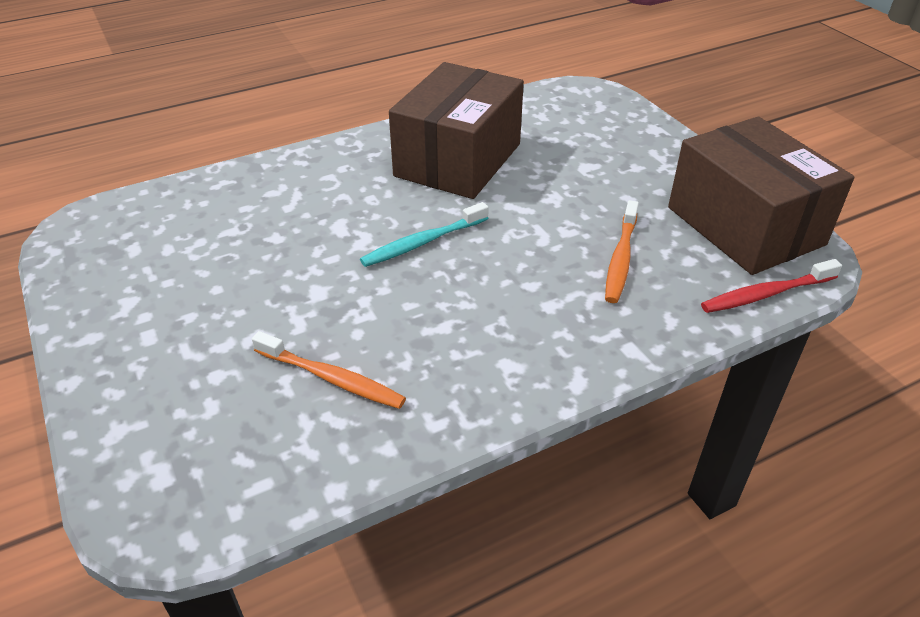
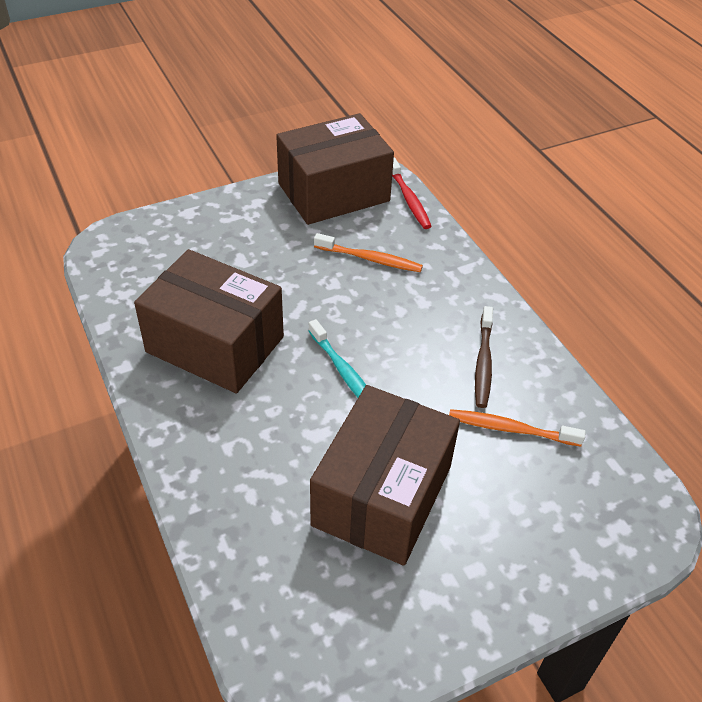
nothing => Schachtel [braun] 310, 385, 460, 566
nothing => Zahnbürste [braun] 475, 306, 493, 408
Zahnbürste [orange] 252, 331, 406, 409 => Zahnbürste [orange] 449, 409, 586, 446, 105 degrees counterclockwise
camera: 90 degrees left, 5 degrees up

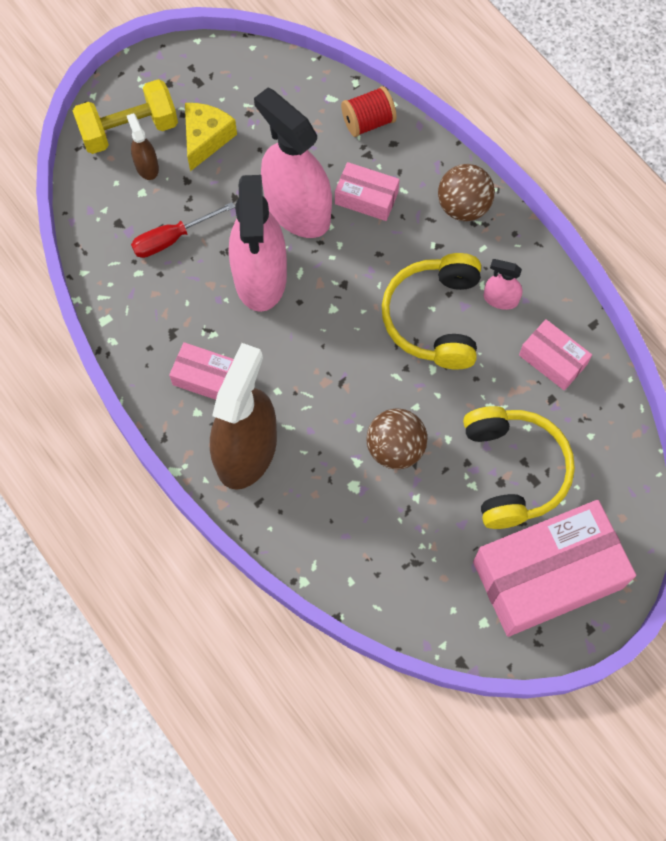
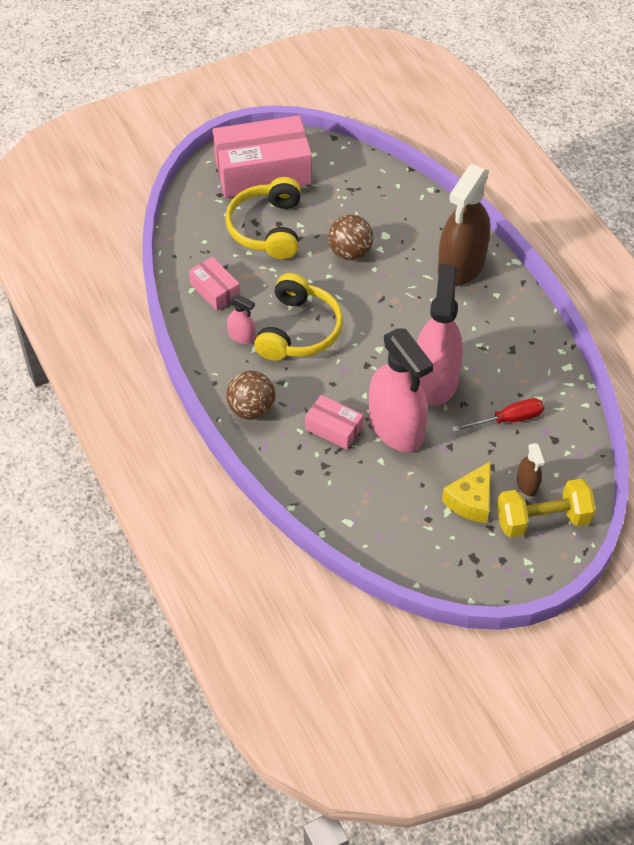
Schachtel [rosa] 169, 342, 234, 400 => nothing
Garnrolle [rot] 341, 86, 397, 137 => nothing
camera: 170 degrees left, 15 degrees down

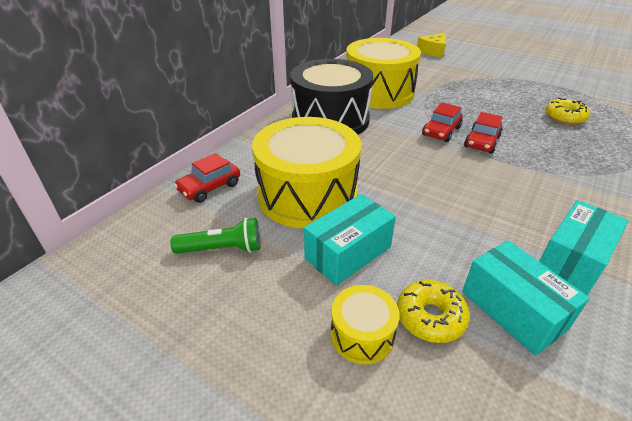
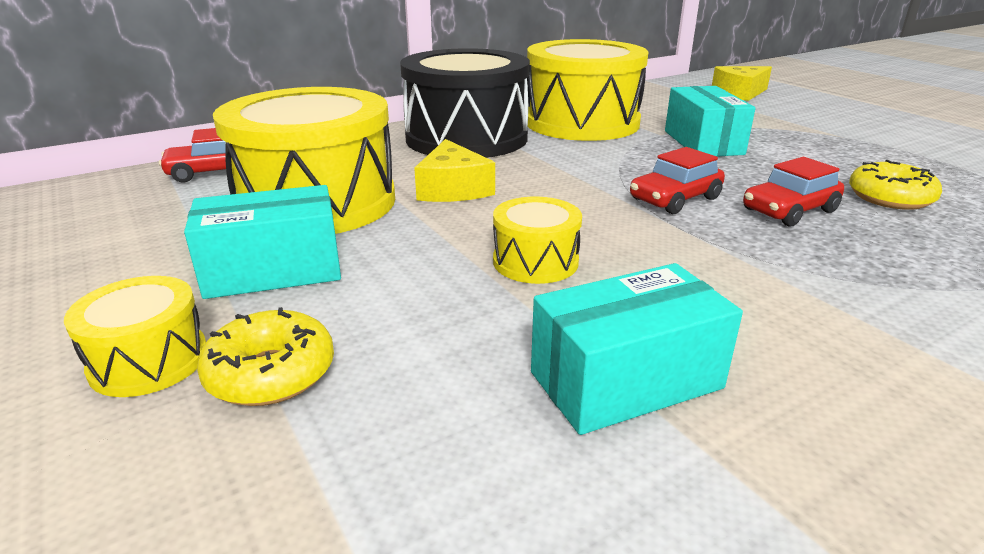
Taschenlampe [grün] 170, 218, 261, 254 => nothing
nothing => Käse [gelb] 414, 139, 495, 202
nothing => Trommel [gelb] 493, 197, 582, 284
Auto [rot] 422, 102, 463, 142 => Auto [rot] 743, 157, 844, 226, shifted
Schachtel [türkis] 462, 240, 590, 356 => Schachtel [türkis] 665, 86, 756, 156, shifted
camera: 25 degrees right, 10 degrees down

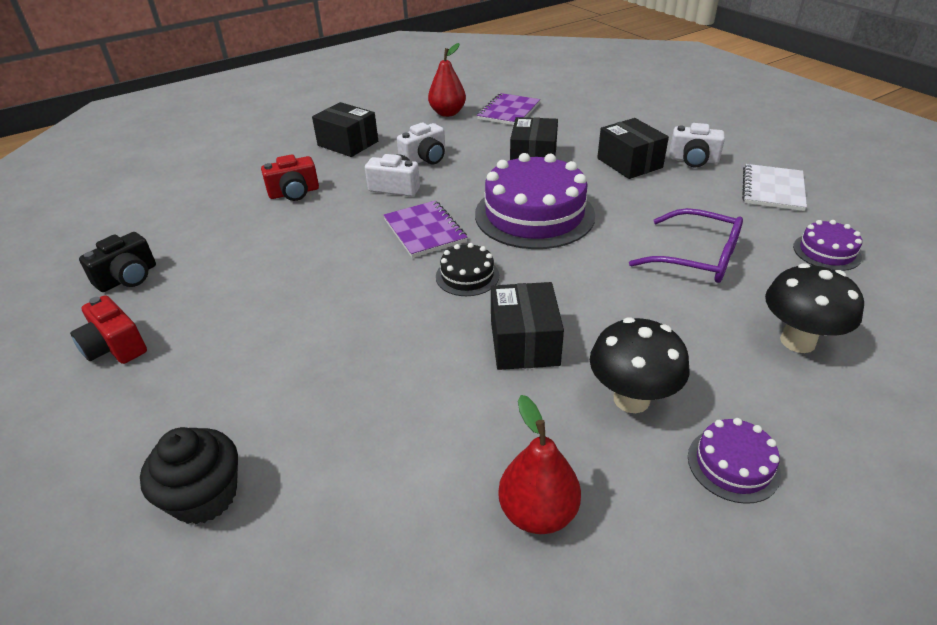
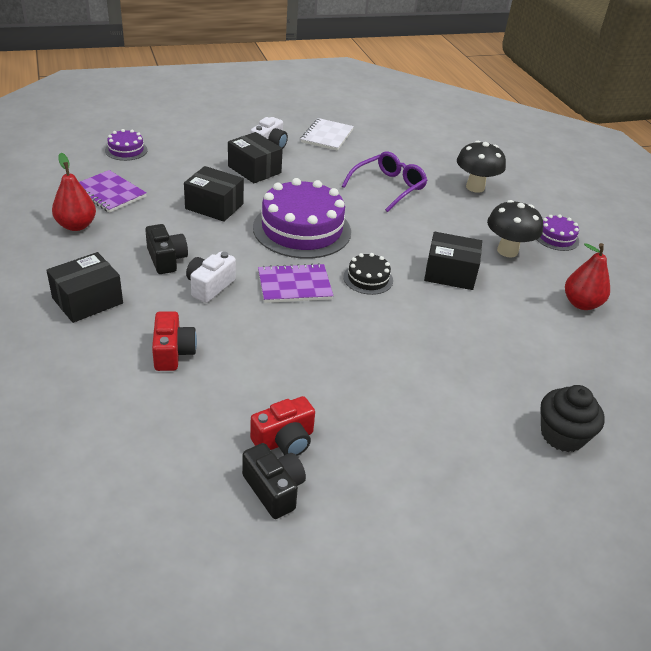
Kamera [rot] 70, 295, 147, 364 => Kamera [rot] 250, 396, 315, 456, shifted
Kuchen [lila] 793, 220, 862, 271 => Kuchen [lila] 105, 129, 148, 161, shifted
Kamera [weiß] 397, 122, 445, 164 => Kamera [schwarz] 145, 224, 188, 274
Schachtel [schwarz] 597, 118, 669, 179 => Schachtel [schwarz] 228, 132, 283, 183, 60 degrees clockwise
Notizbuch [weiß] 742, 164, 807, 211 => Notizbuch [weiß] 301, 118, 354, 151, 75 degrees clockwise
camera: 80 degrees left, 0 degrees up

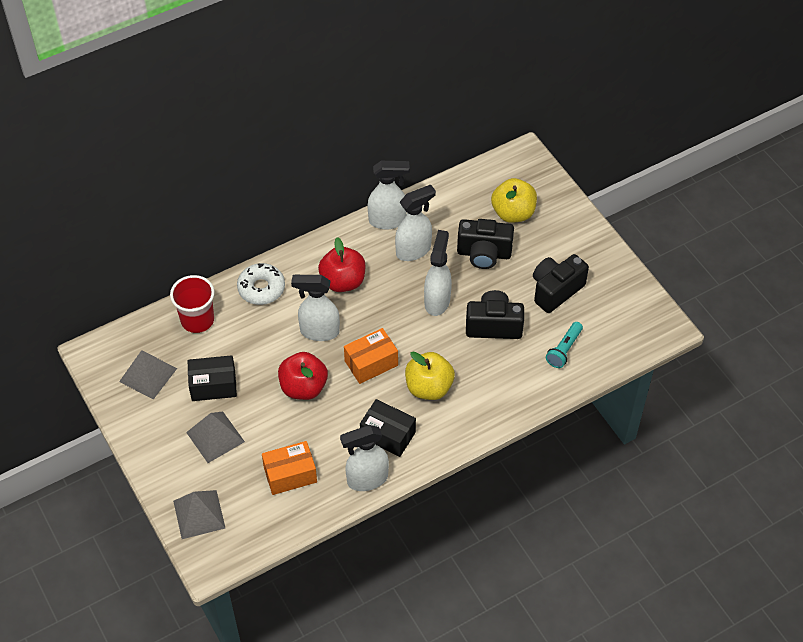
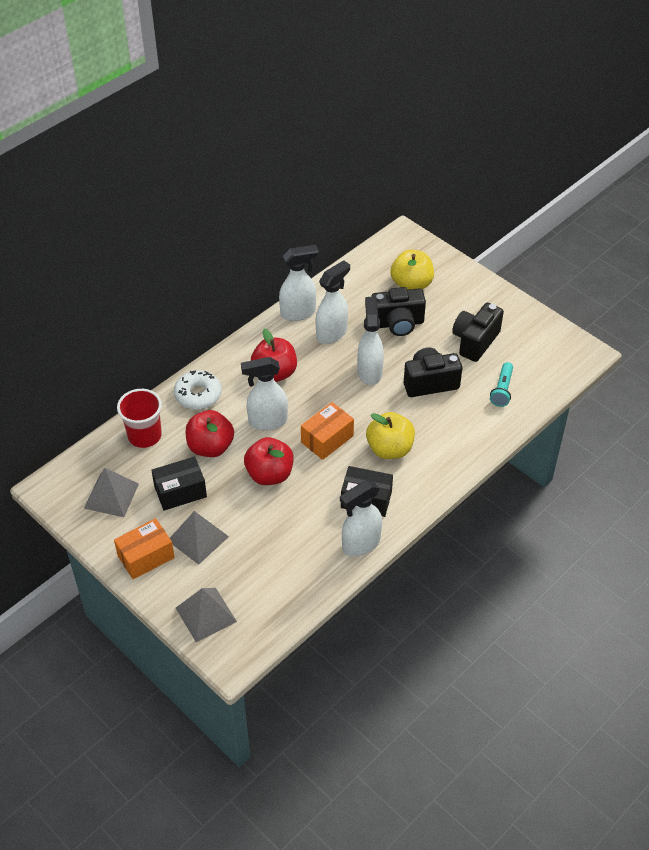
nothing => Apfel [rot] 186, 410, 234, 457
Schachtel [orange] 262, 441, 317, 495 => Schachtel [orange] 114, 518, 175, 579, shifted
camera: 15 degrees left, 5 degrees down

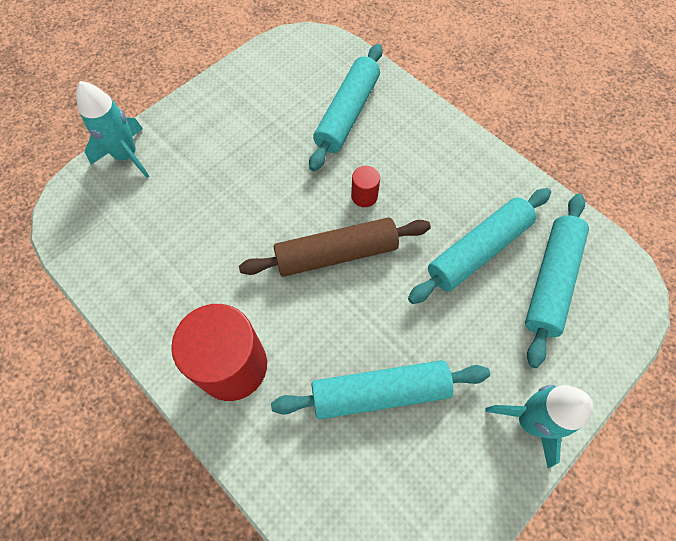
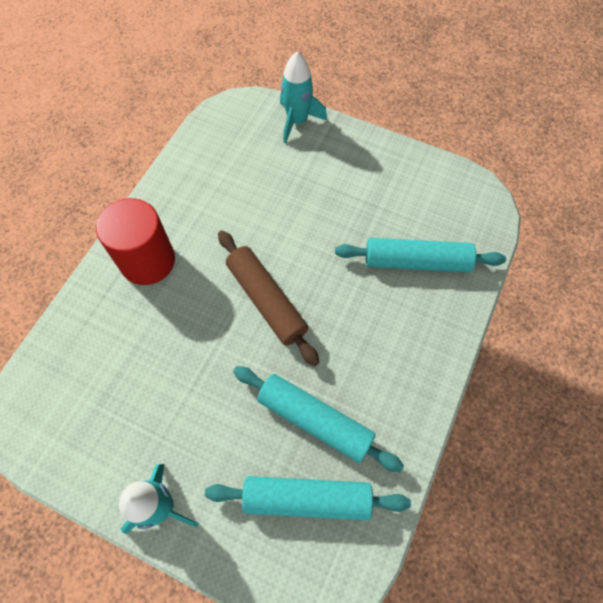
Nudelholz [türkis] 271, 360, 490, 419 => nothing
Vollzylinder [rot] 351, 166, 380, 207 => nothing
camera: 70 degrees right, 0 degrees up

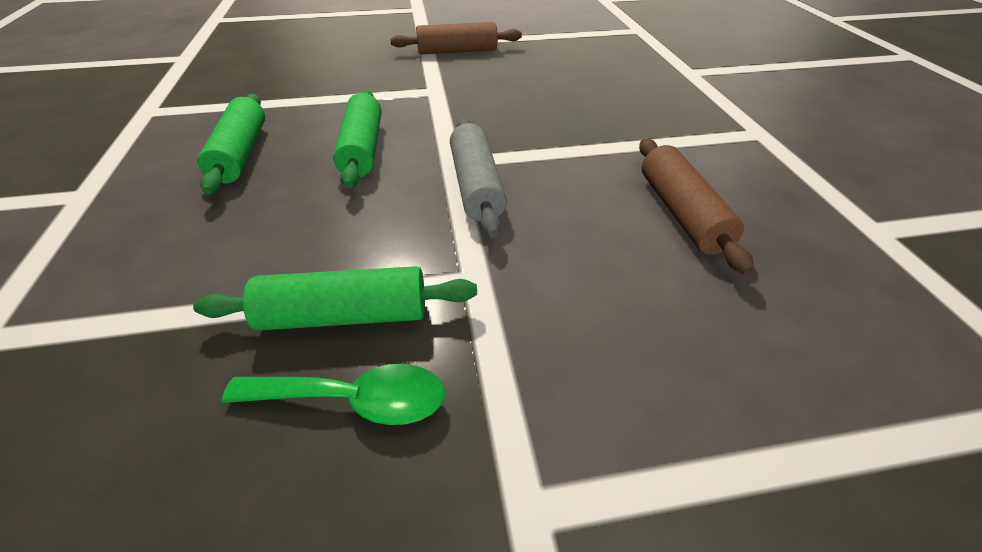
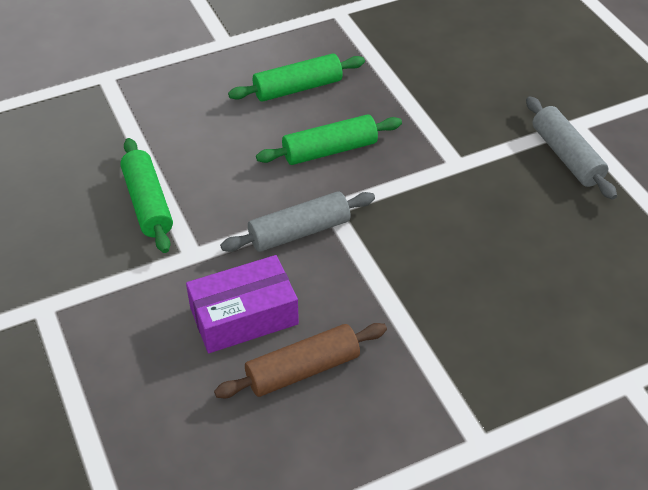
Löffel [grün] 222, 364, 445, 425 => nothing
nothing => Schachtel [lila] 186, 255, 299, 353
Nudelholz [braun] 390, 22, 522, 54 => Nudelholz [grau] 526, 96, 617, 200
camera: 75 degrees right, 5 degrees up

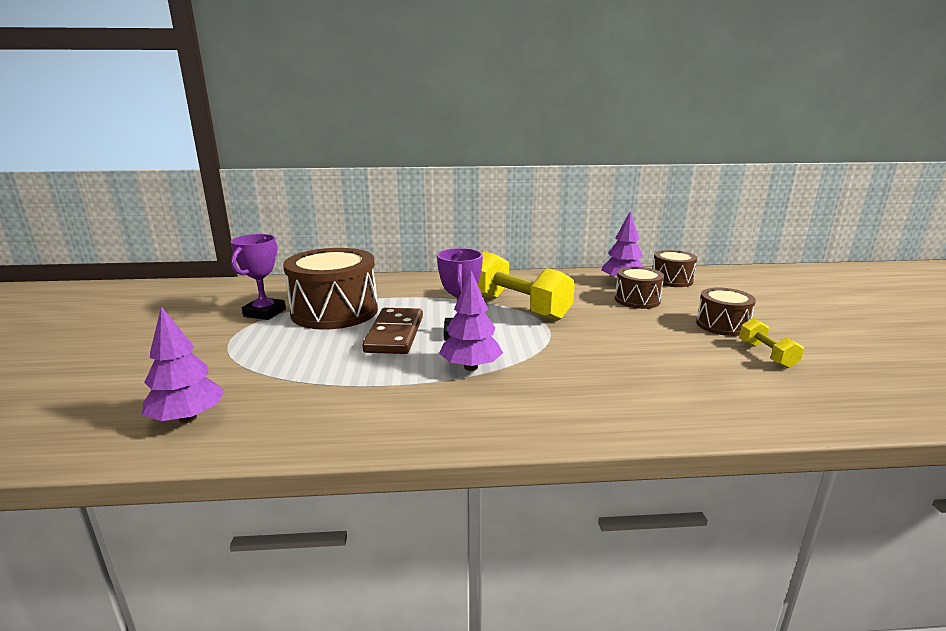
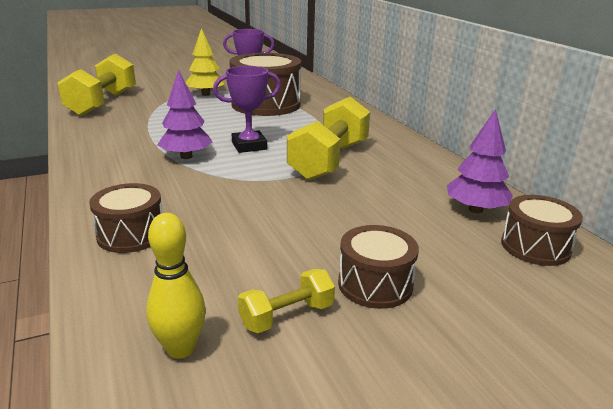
Dominostein [braun] 362, 308, 423, 354 => nothing
nothing => Bowlingkegel [gelb] 146, 213, 206, 359
nothing => Baum [gelb] 185, 28, 224, 96
Trommel [braun] 615, 267, 664, 309 => Trommel [braun] 89, 183, 162, 253, shifted
Baum [lila] 142, 306, 224, 423 => Hantel [gelb] 57, 53, 136, 116
camera: 70 degrees right, 5 degrees up

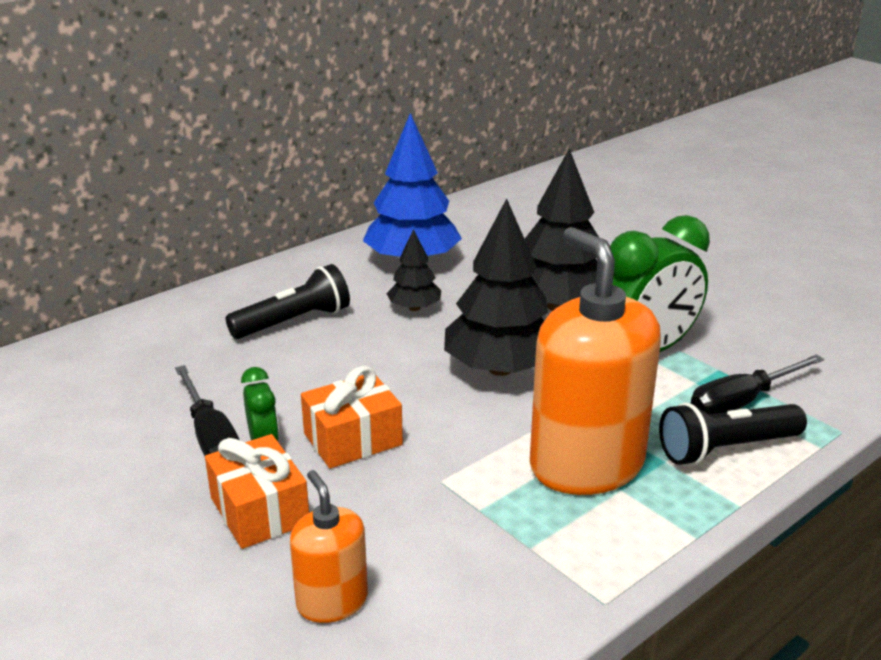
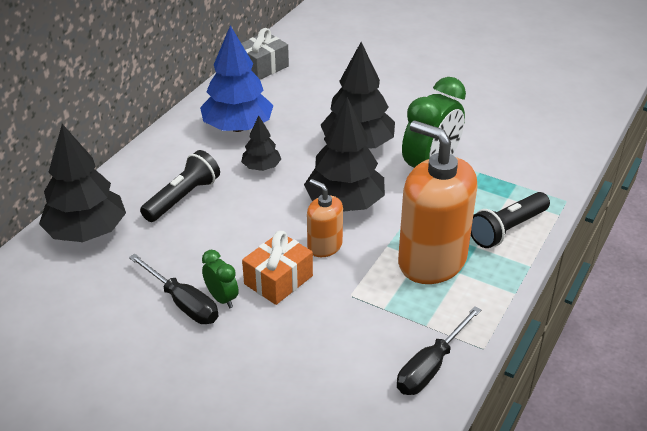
Geschenk [orange] 205, 434, 309, 549 => nothing
nothing => Baum [schwarz] 39, 124, 126, 242
nothing => Geschenk [grau] 241, 28, 289, 80
Seifenspender [orange] 290, 470, 368, 623 => Seifenspender [orange] 307, 179, 343, 257, shifted
Schraubenzieher [schwarz] 690, 354, 824, 414 => Schraubenzieher [schwarz] 397, 306, 481, 395, shifted
camera: 20 degrees left, 10 degrees up

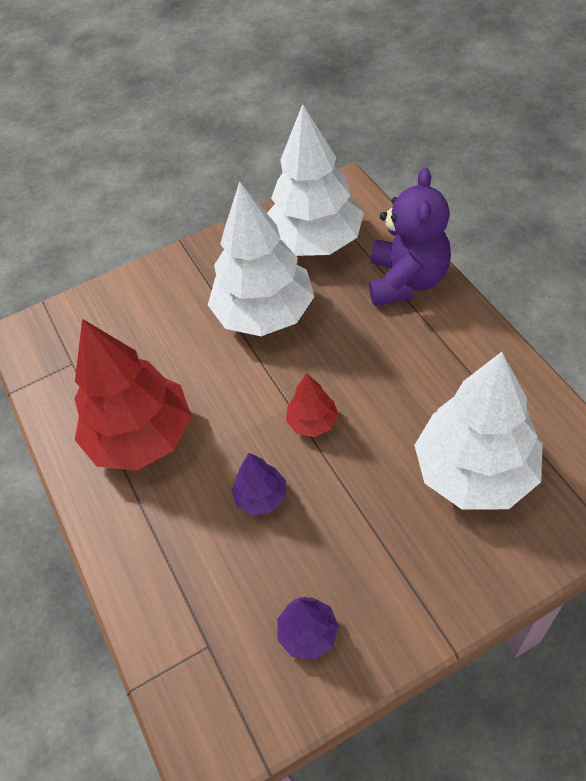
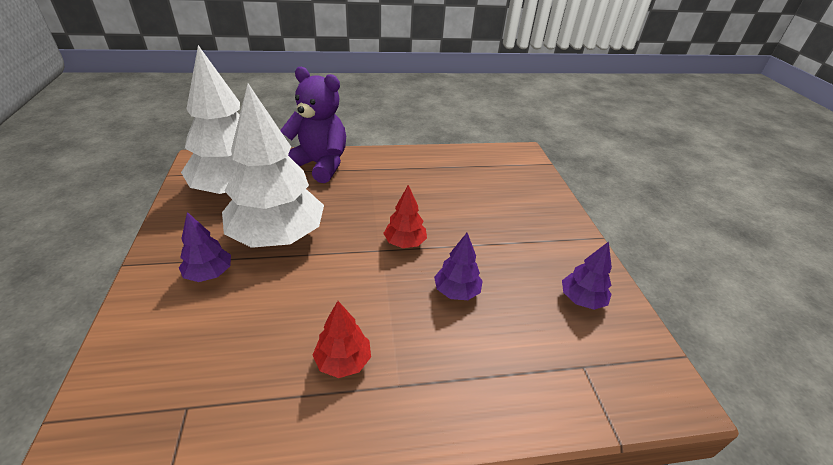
Baum [weiß] 414, 352, 543, 510 => nothing
nothing => Baum [lila] 179, 212, 231, 282
Baum [rot] 74, 319, 191, 471 => Baum [rot] 313, 301, 371, 378, x0.45
camera: 80 degrees left, 15 degrees down

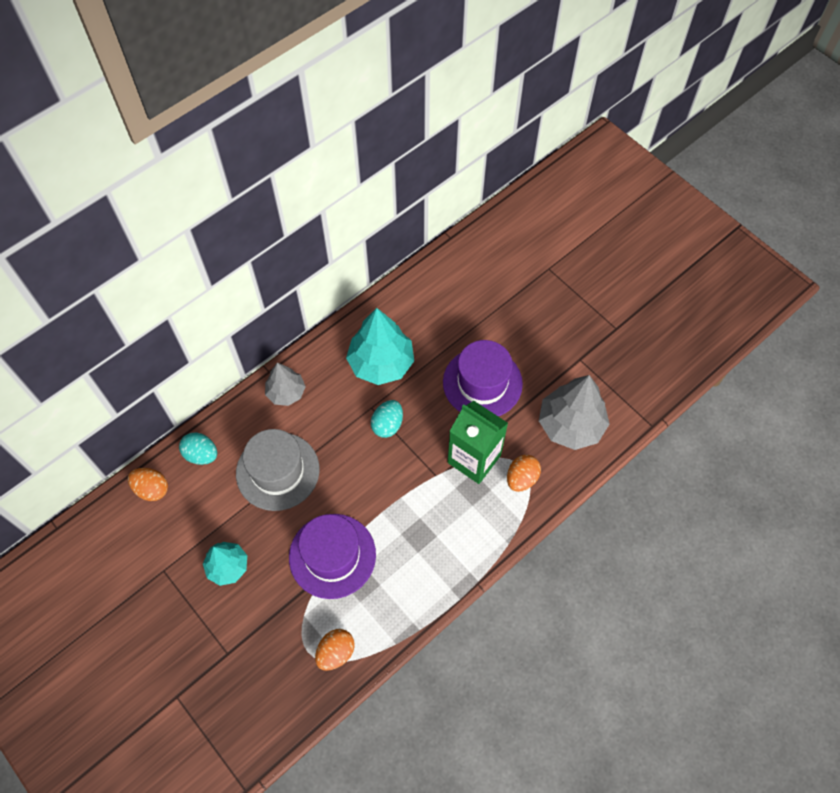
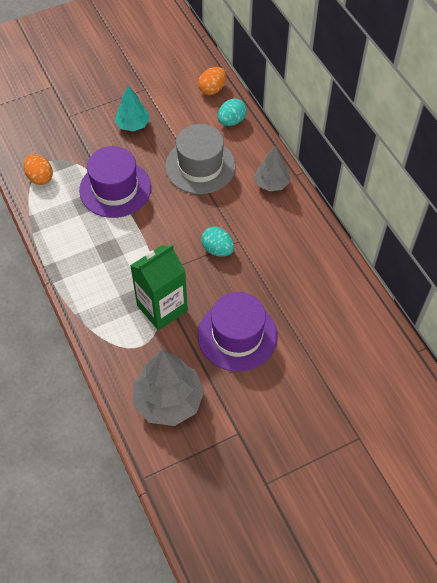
Baum [türkis] 346, 308, 414, 385 => nothing
Ei [orange] 507, 455, 541, 492 => nothing
camera: 105 degrees right, 5 degrees down

